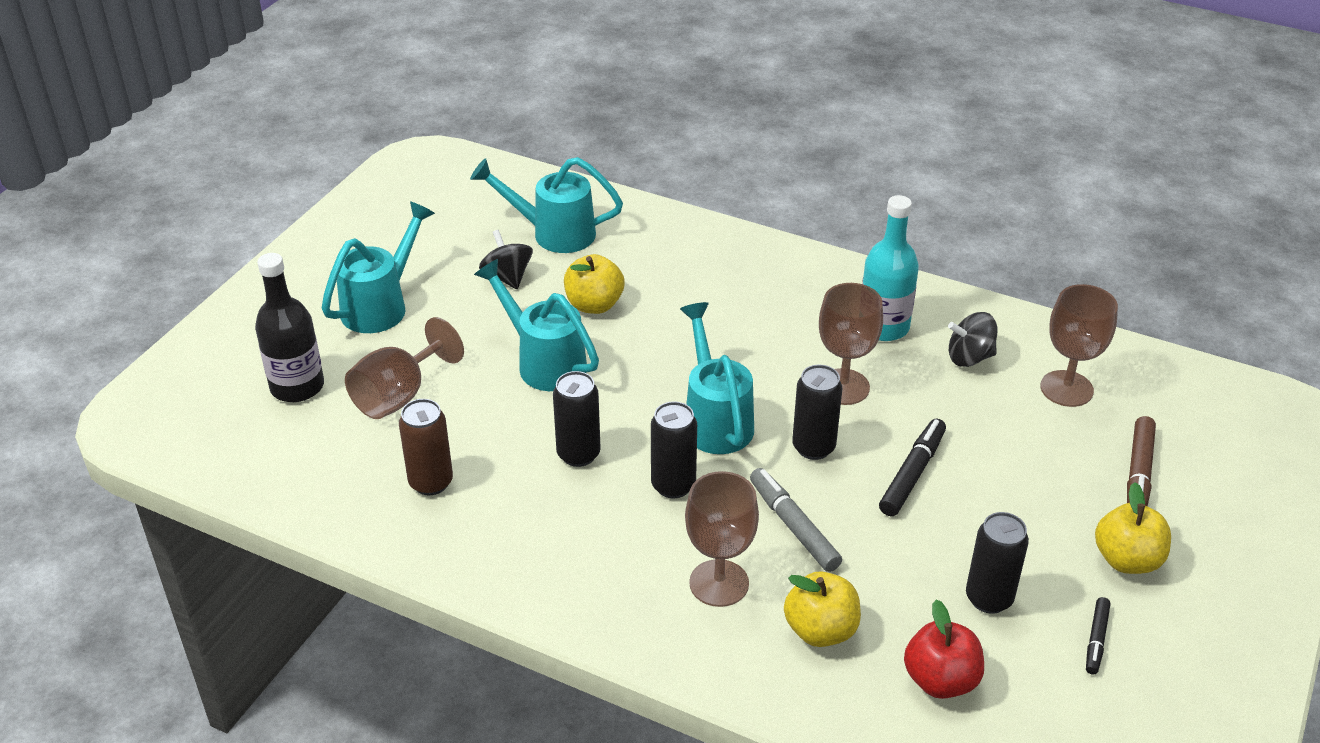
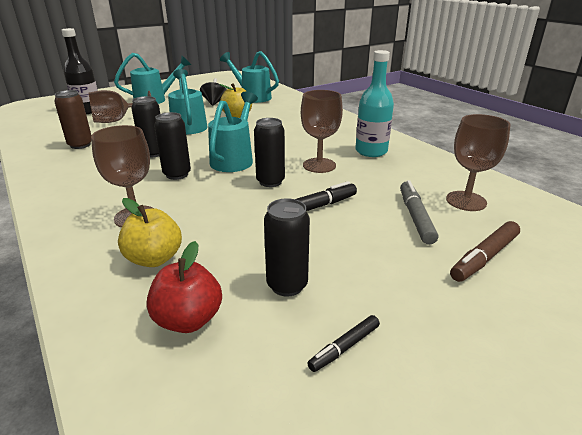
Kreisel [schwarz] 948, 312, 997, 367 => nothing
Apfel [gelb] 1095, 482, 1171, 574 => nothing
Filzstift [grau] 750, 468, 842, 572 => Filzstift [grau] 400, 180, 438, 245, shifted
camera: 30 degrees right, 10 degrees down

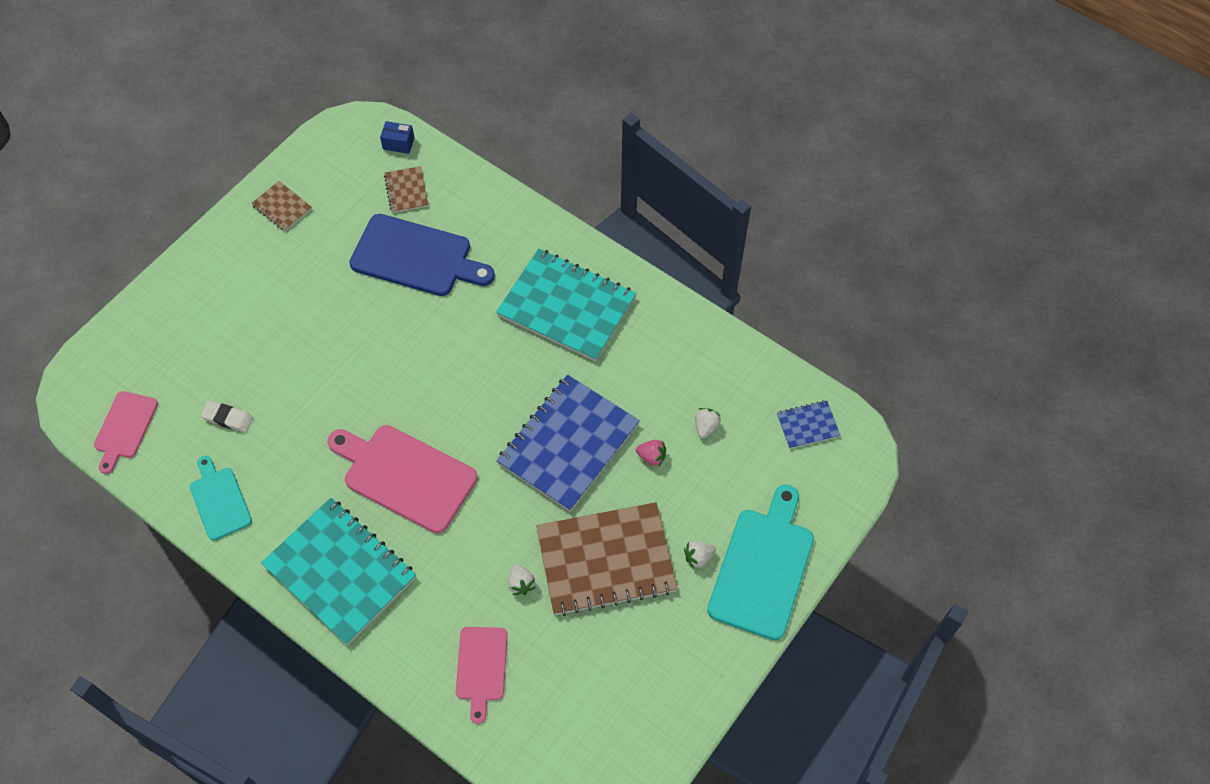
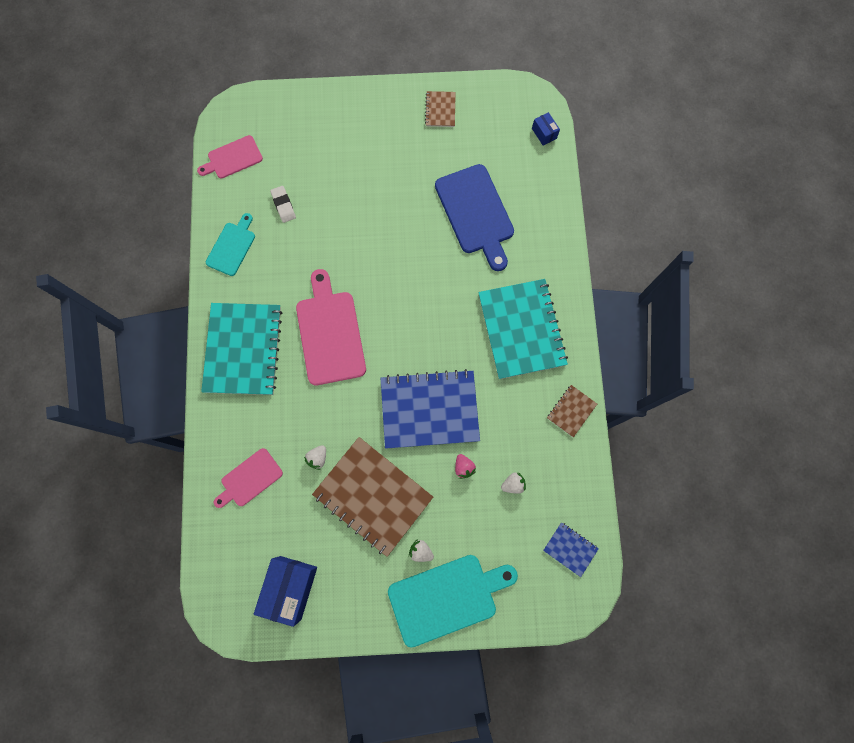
nothing => Schachtel [blau] 254, 556, 317, 627
Notizbuch [braun] 384, 166, 428, 213 => Notizbuch [braun] 547, 385, 597, 437, shifted
camera: 50 degrees right, 15 degrees up

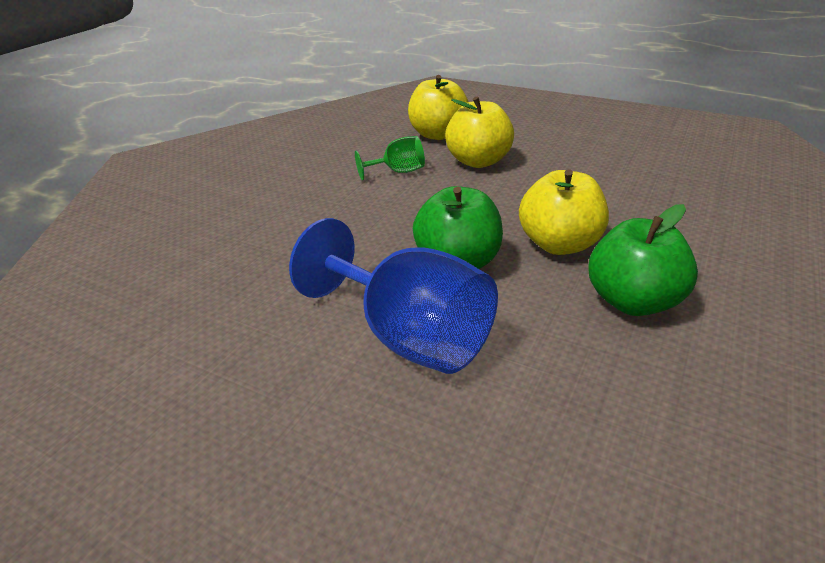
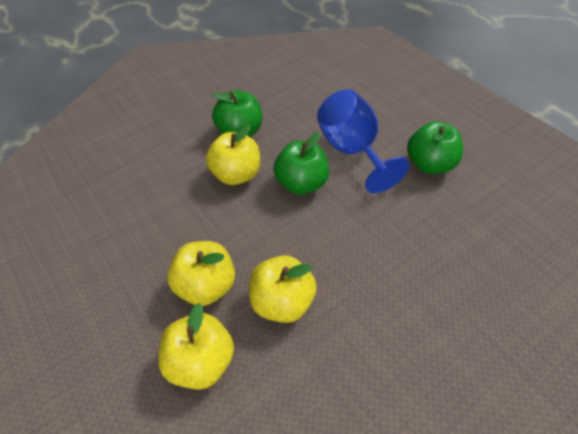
nothing => Apfel [grün] 407, 121, 463, 174
Kelch [grün] 355, 136, 425, 180 => Apfel [gelb] 249, 255, 317, 323
camera: 155 degrees left, 15 degrees up

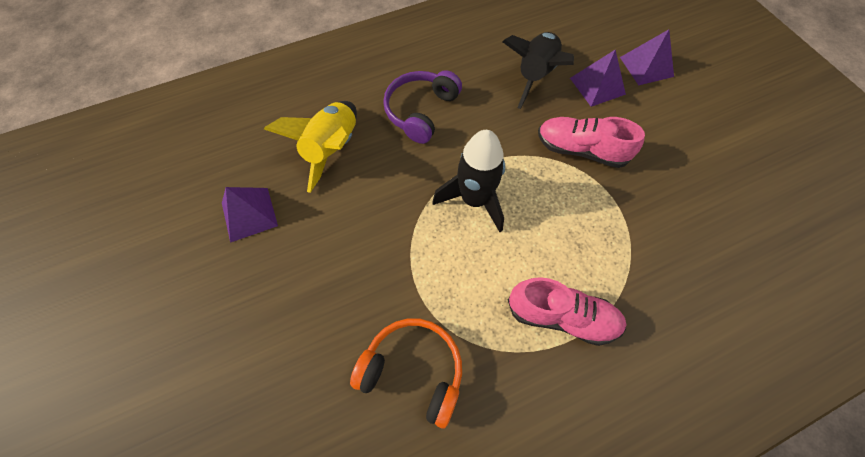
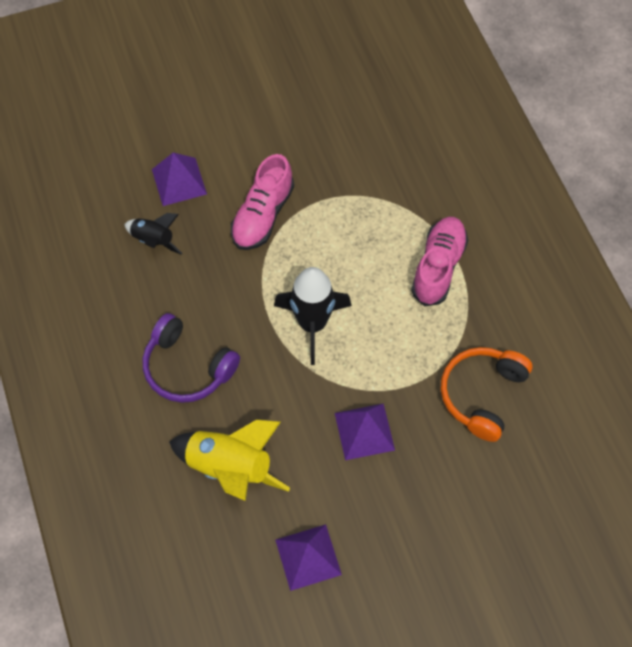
Pyramide [lila] 620, 29, 674, 86 => Pyramide [lila] 335, 404, 395, 460, shifted
Rakete [schwarz] 503, 32, 574, 109 => Rakete [schwarz] 124, 213, 182, 255, x0.58
camera: 85 degrees left, 0 degrees up

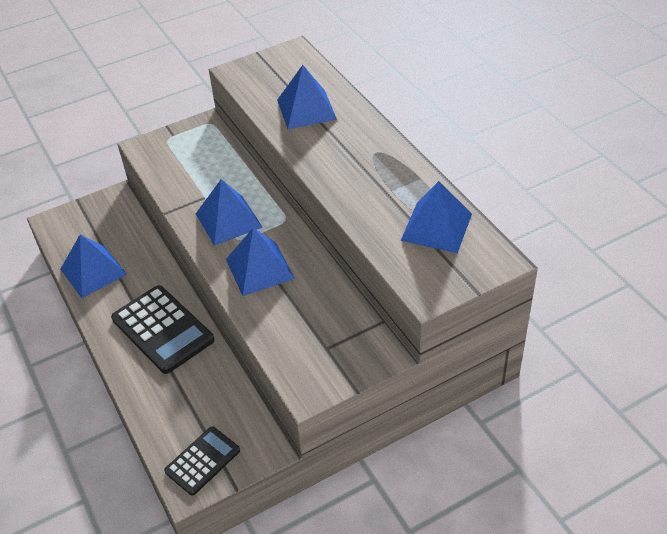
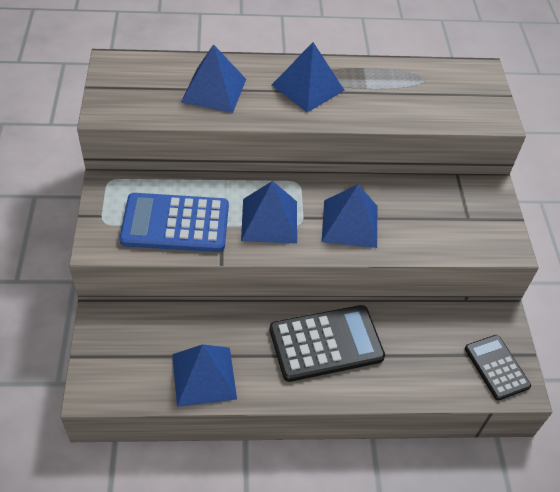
nothing => Taschenrechner [blau] 119, 193, 229, 252
Pyramide [blau] 401, 181, 472, 253 => Pyramide [blau] 272, 42, 344, 113, shifted
camera: 70 degrees left, 5 degrees up

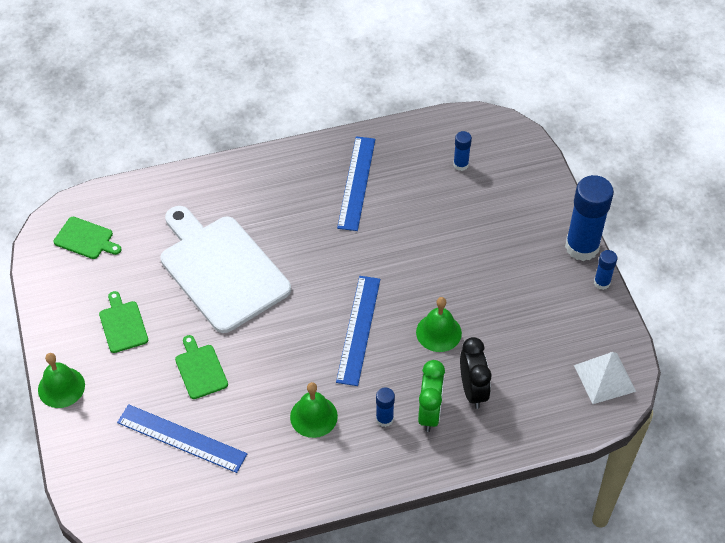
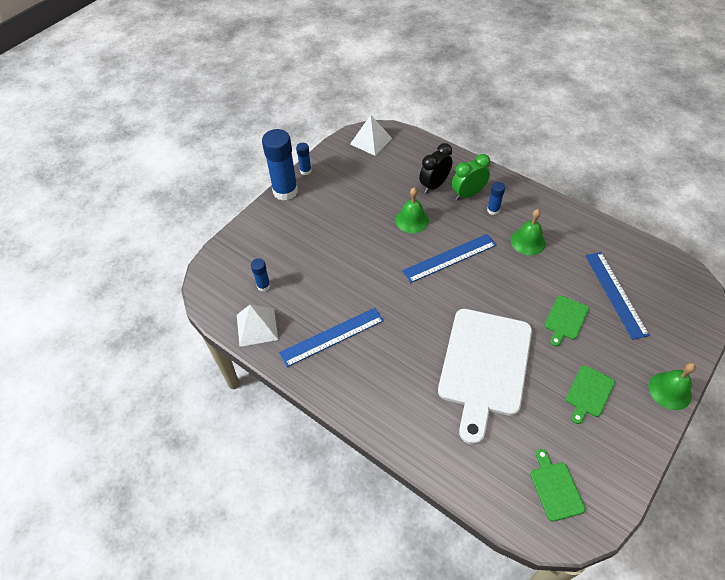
nothing => Pyramide [weiß] 237, 304, 278, 347
camera: 125 degrees left, 0 degrees up

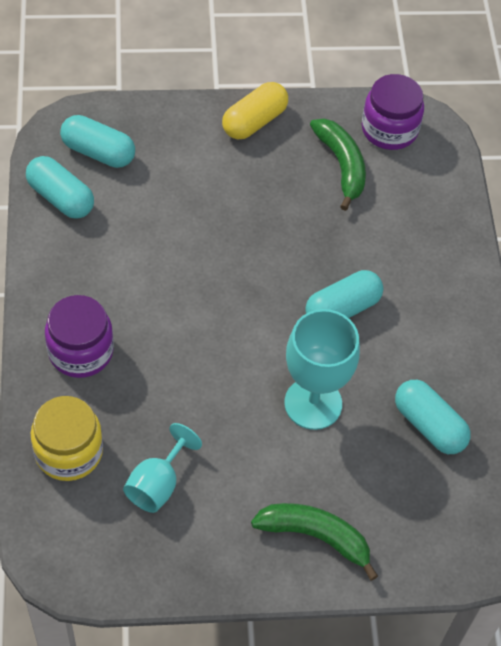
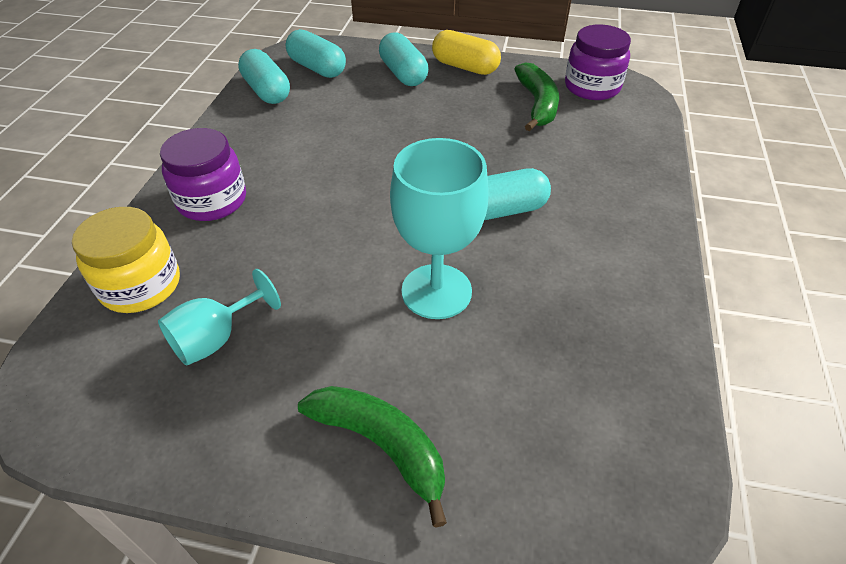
Kapsel [türkis] 395, 380, 471, 454 => Kapsel [türkis] 379, 32, 428, 86, shifted
Kapsel [gelb] 222, 82, 288, 140 => Kapsel [gelb] 432, 30, 501, 75, 60 degrees clockwise
camera: 20 degrees right, 10 degrees down

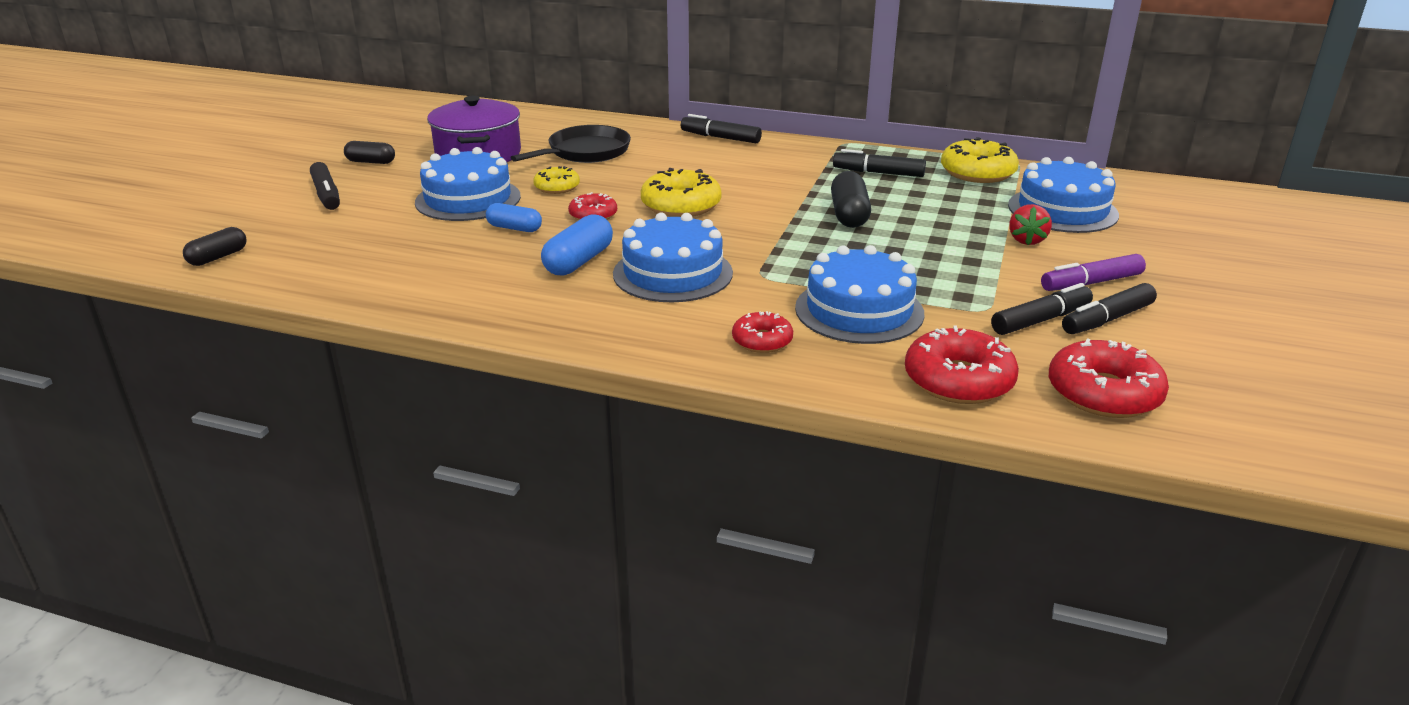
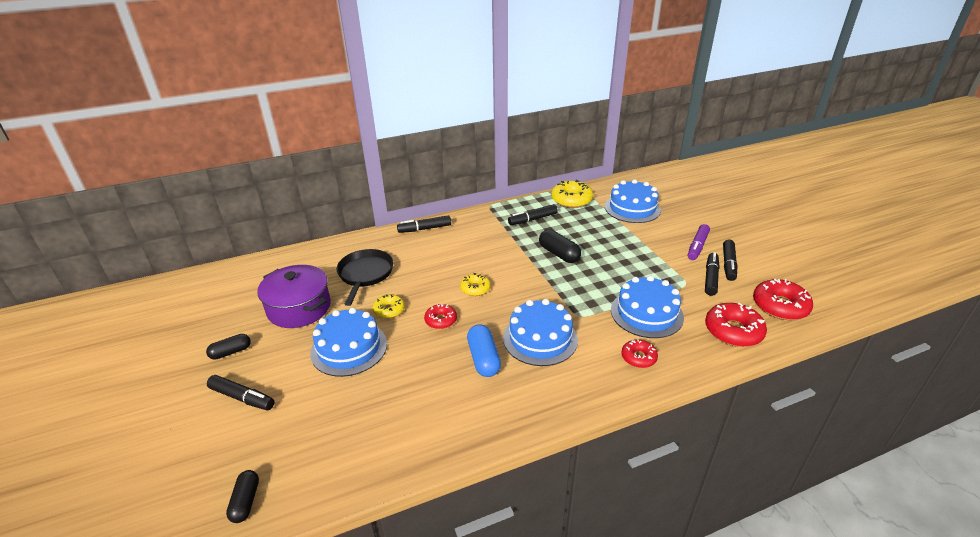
Kapsel [blau] 486, 203, 542, 232 => nothing
Erdbeere [rot] 1009, 204, 1052, 245 => nothing
Donut [gelb] 641, 168, 722, 217 => Donut [gelb] 460, 273, 491, 296, x0.59
camera: 40 degrees left, 5 degrees up

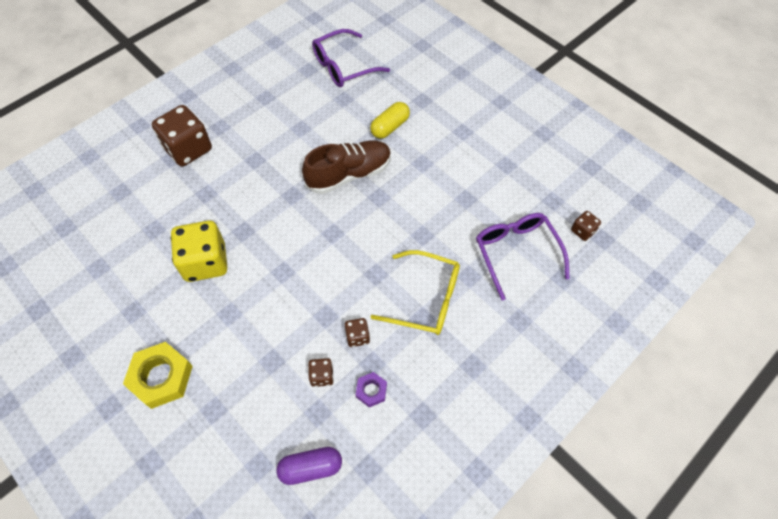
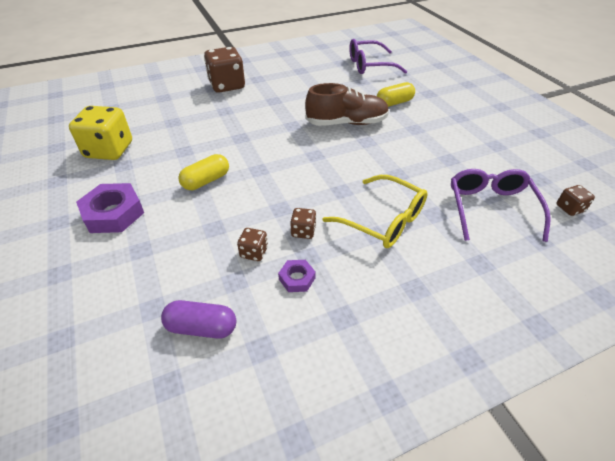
nothing => Kapsel [gelb] 179, 154, 229, 190
Spielwürfel [gelb] 171, 220, 227, 282 => Spielwürfel [gelb] 69, 106, 132, 160, shifted
Sechskantmutter [gelb] 123, 342, 193, 409 => Sechskantmutter [lila] 76, 183, 144, 233
camera: 20 degrees right, 15 degrees down

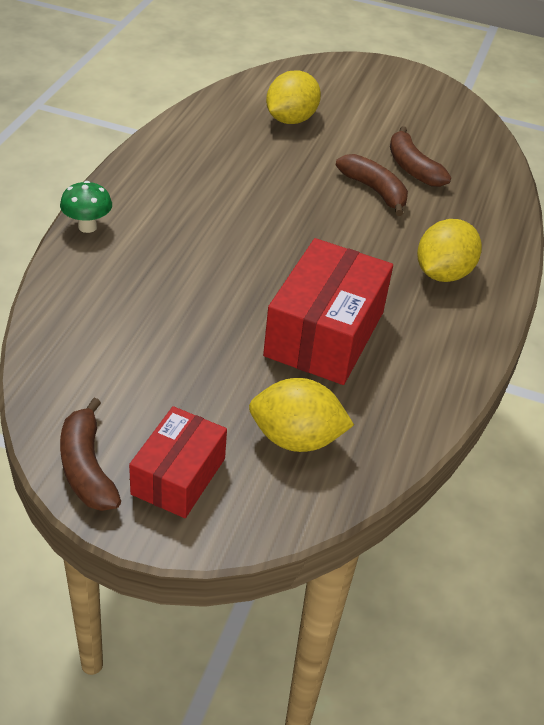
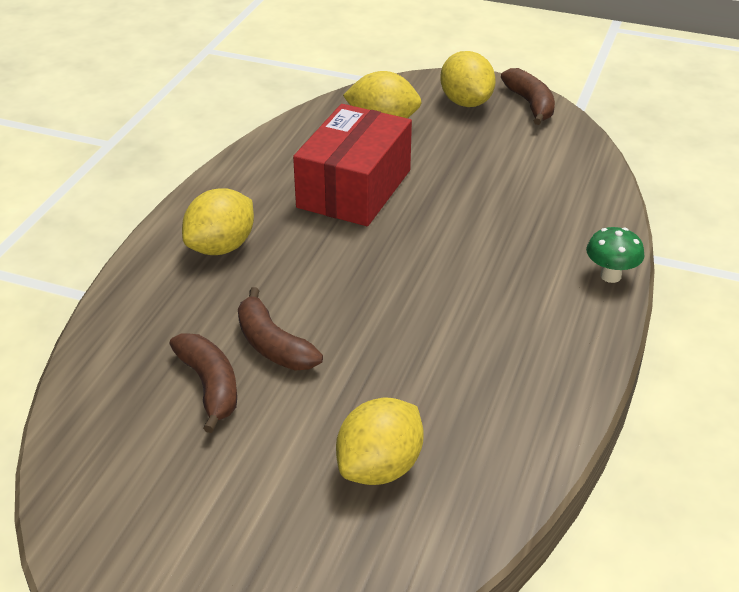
Schachtel [rot] 129, 406, 227, 518 => Zitrone [gelb] 440, 51, 496, 107
camera: 175 degrees left, 5 degrees down

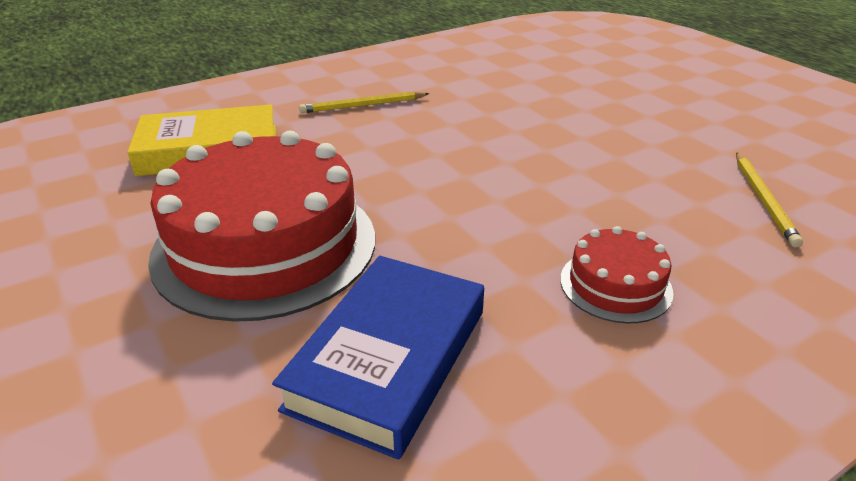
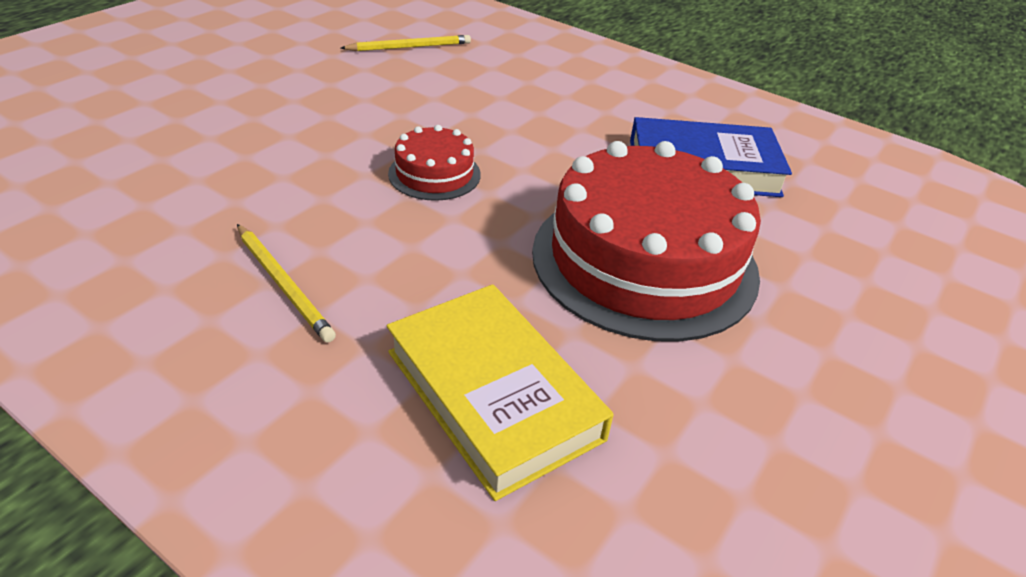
Kuchen [rot] 560, 226, 674, 324 => Kuchen [rot] 388, 125, 481, 201, shifted
camera: 115 degrees left, 5 degrees up

